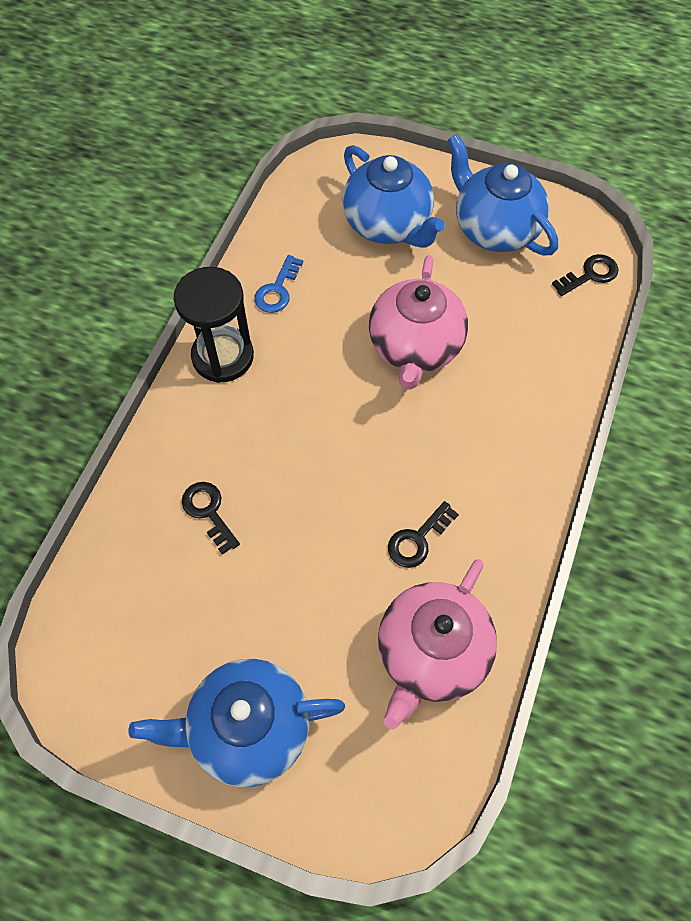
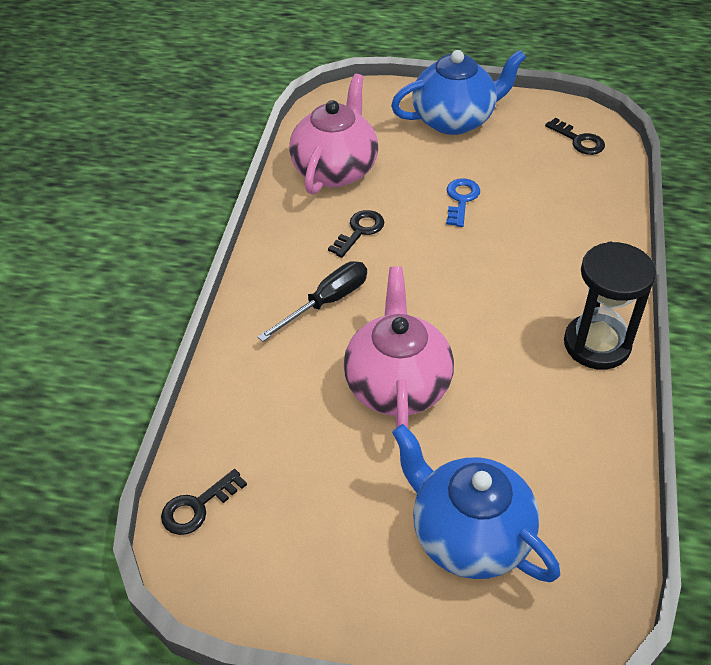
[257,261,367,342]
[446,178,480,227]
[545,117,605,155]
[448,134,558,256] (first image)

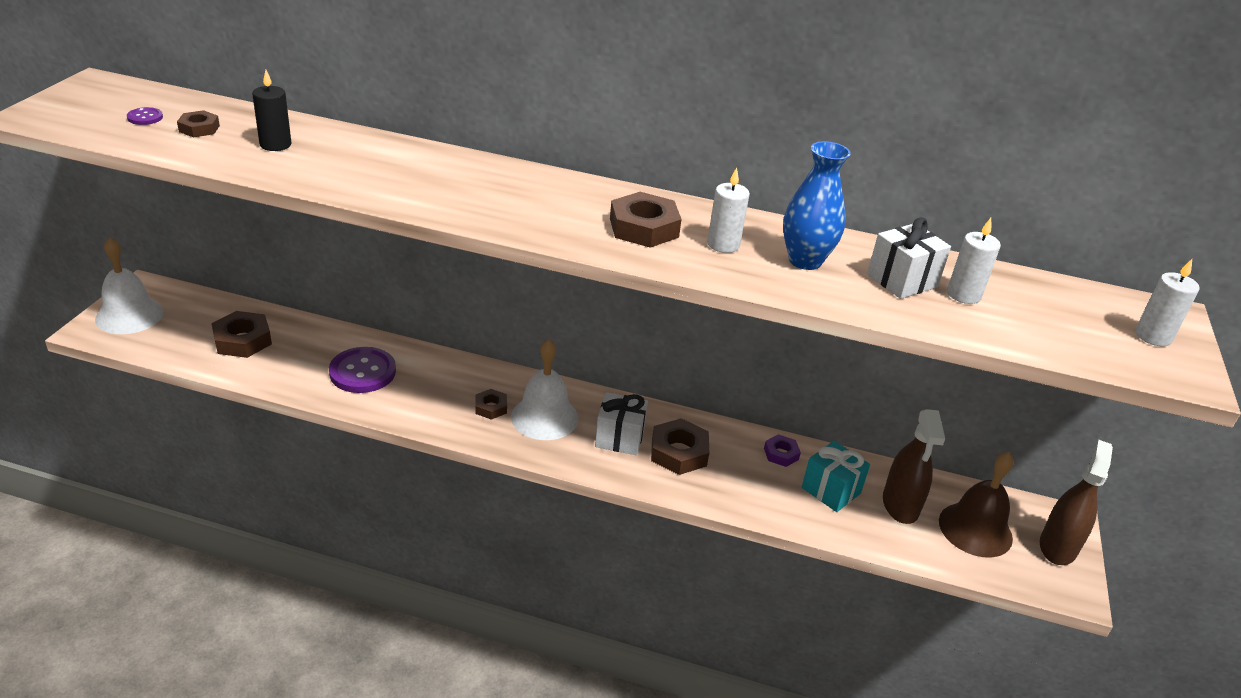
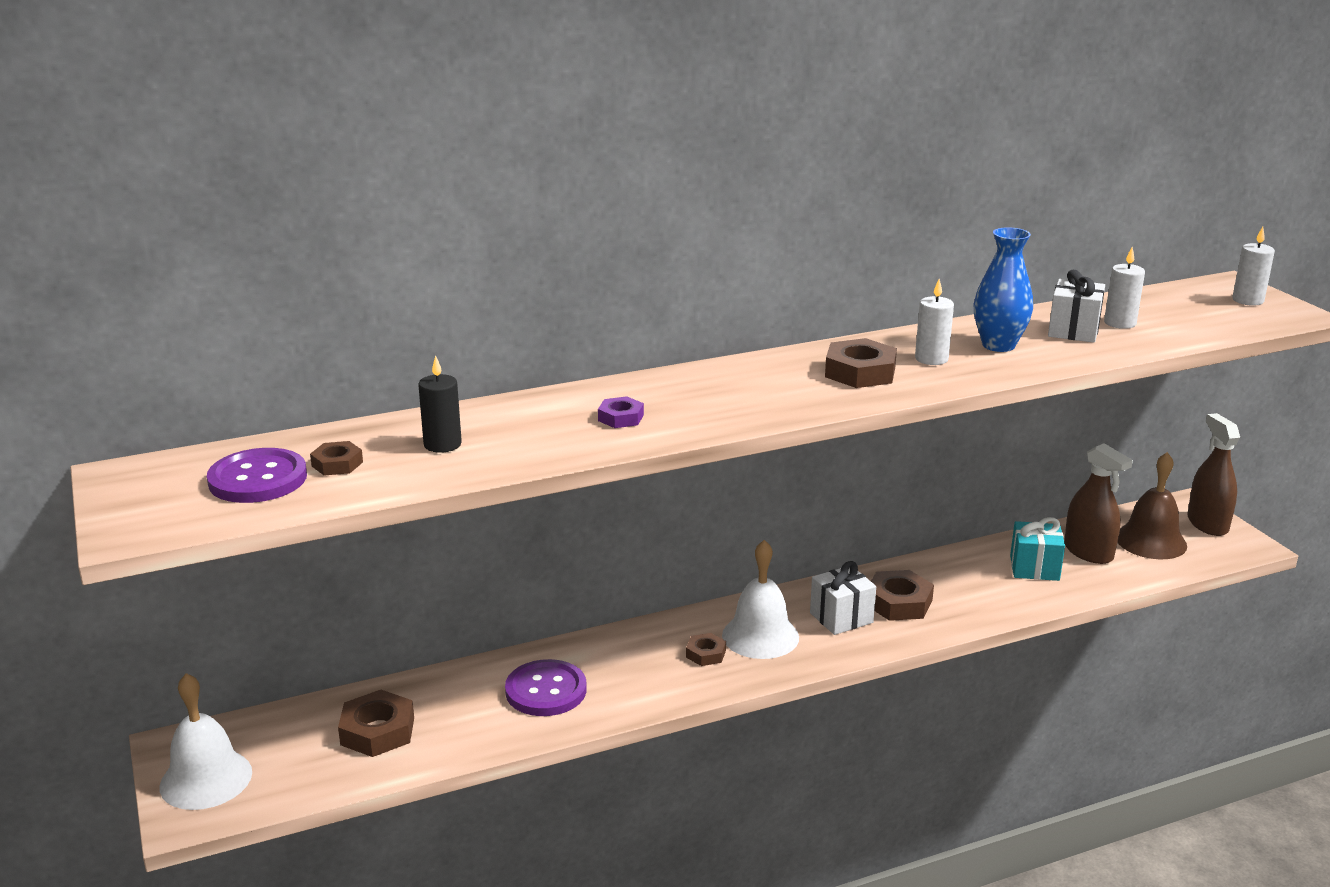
[207,448,307,503]
[598,396,644,428]

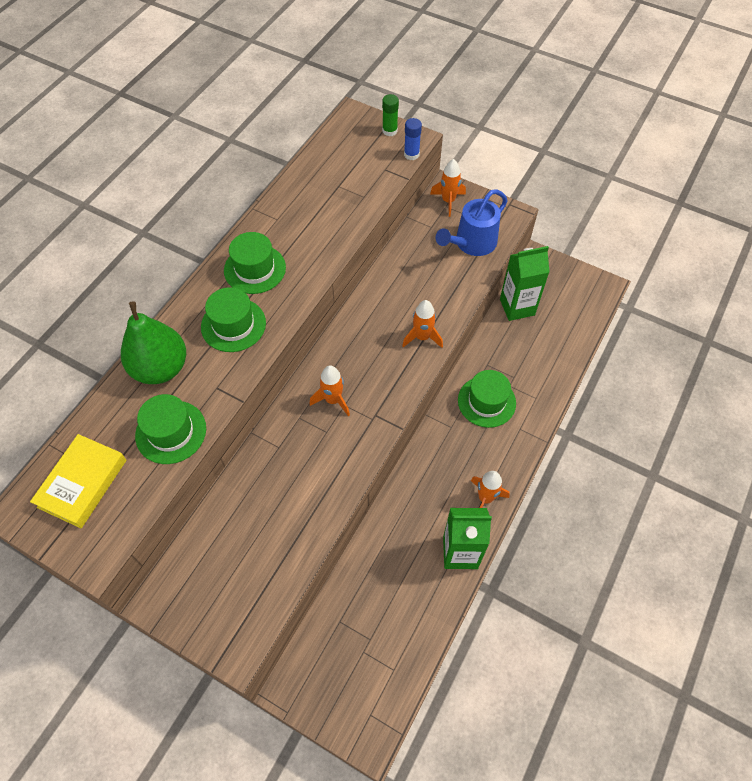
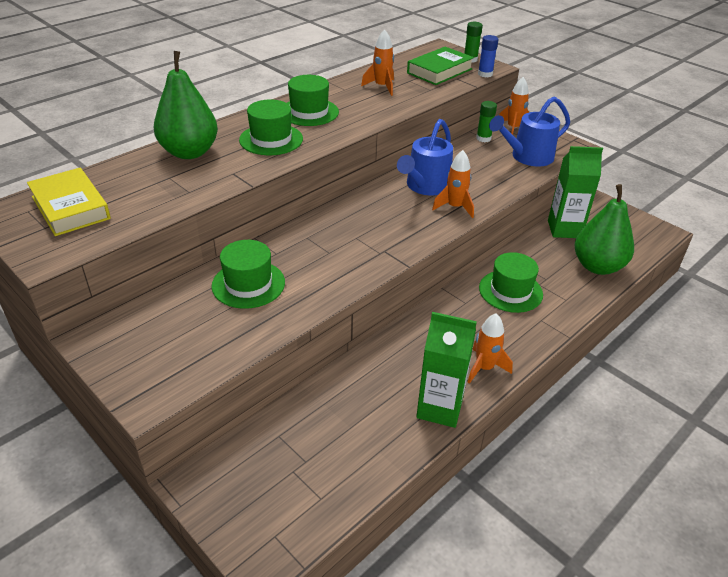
[27,168,111,236]
[211,240,285,309]
[361,29,394,96]
[397,119,453,195]
[407,47,474,85]
[476,101,497,142]
[574,184,634,275]

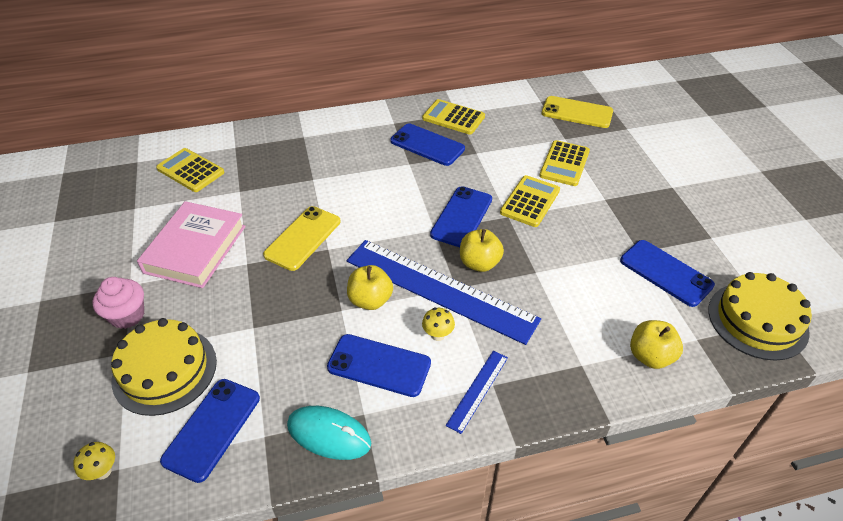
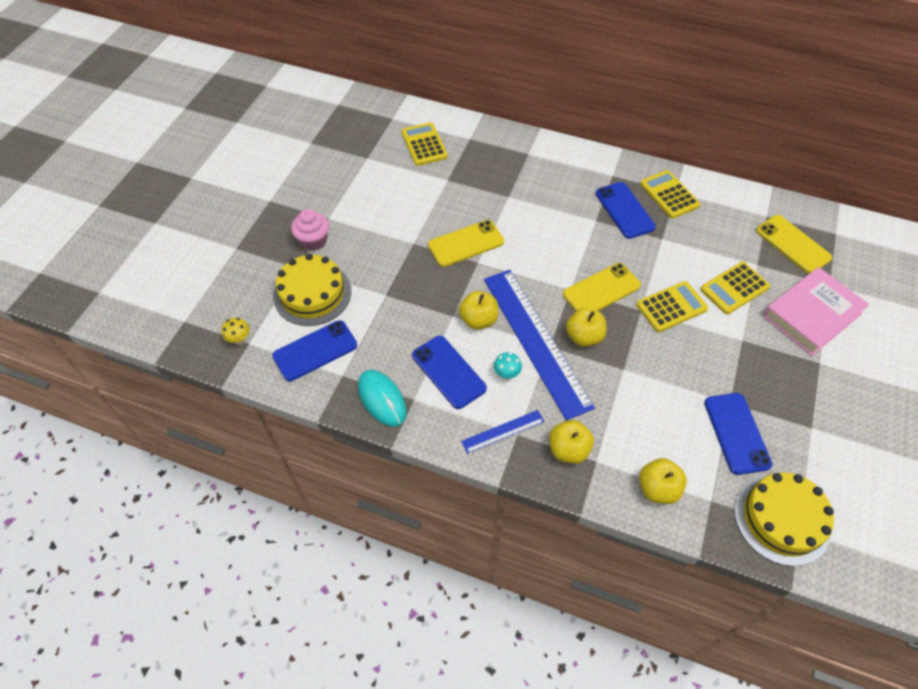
[494,352,522,380]
[549,420,594,464]
[563,263,641,311]
[763,267,869,356]

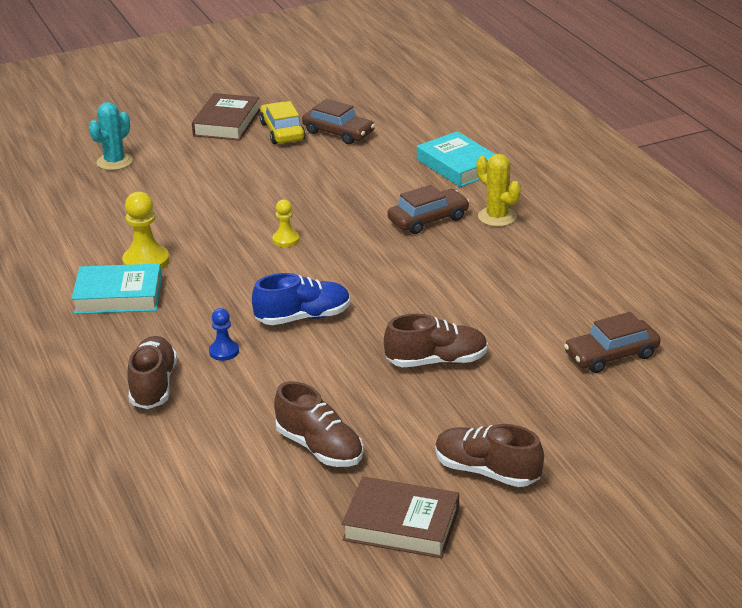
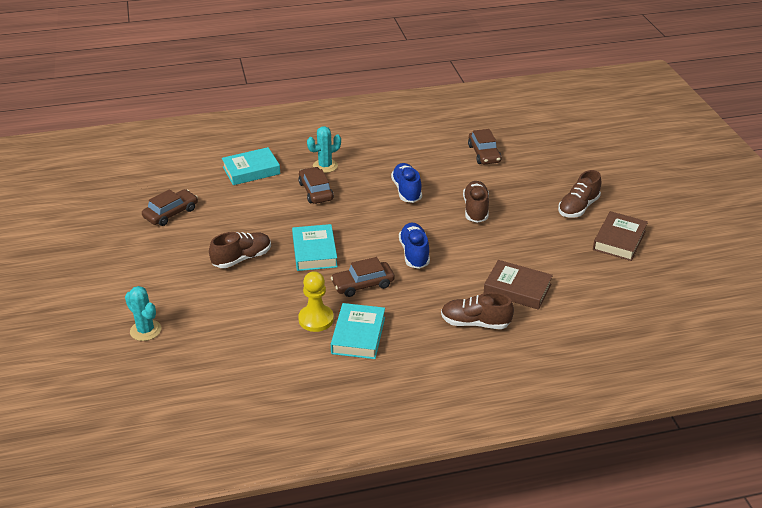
[209,232,271,268]
[292,224,338,271]
[307,126,341,173]
[331,257,395,297]
[391,163,422,203]
[484,260,553,310]
[209,308,239,361] (first image)
[260,101,306,144] (first image)

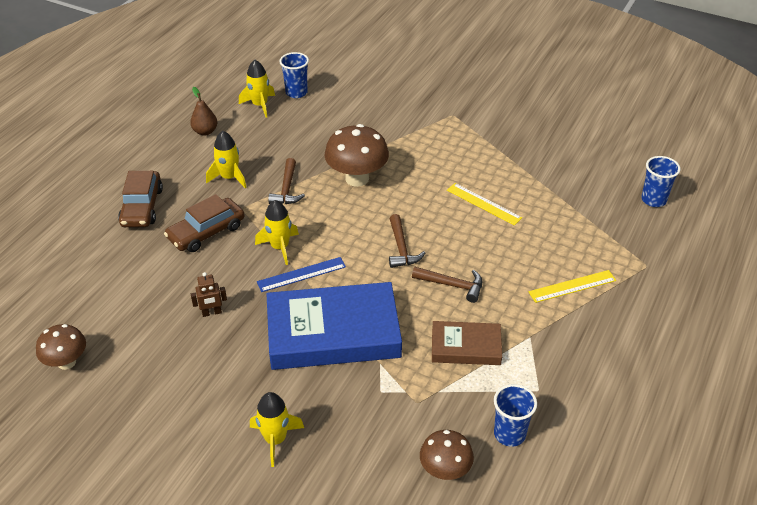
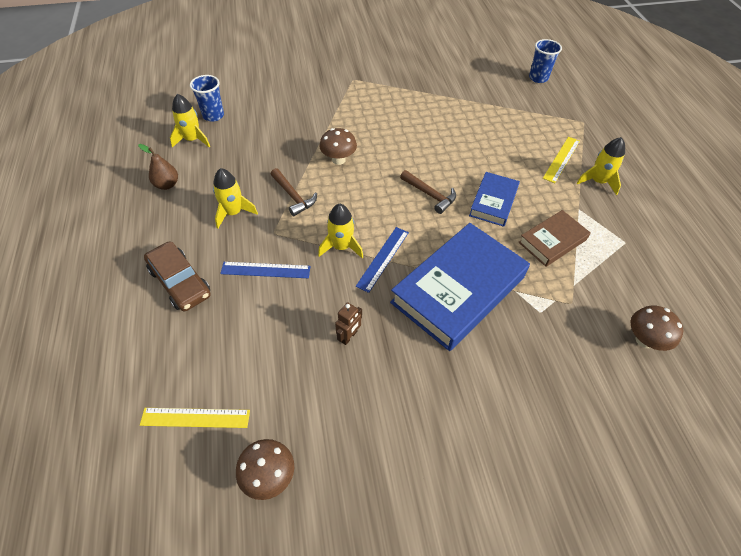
[140,408,250,428]
[220,262,311,278]
[319,128,357,165]
[469,172,520,227]
[577,137,625,195]
[494,384,537,447] (first image)

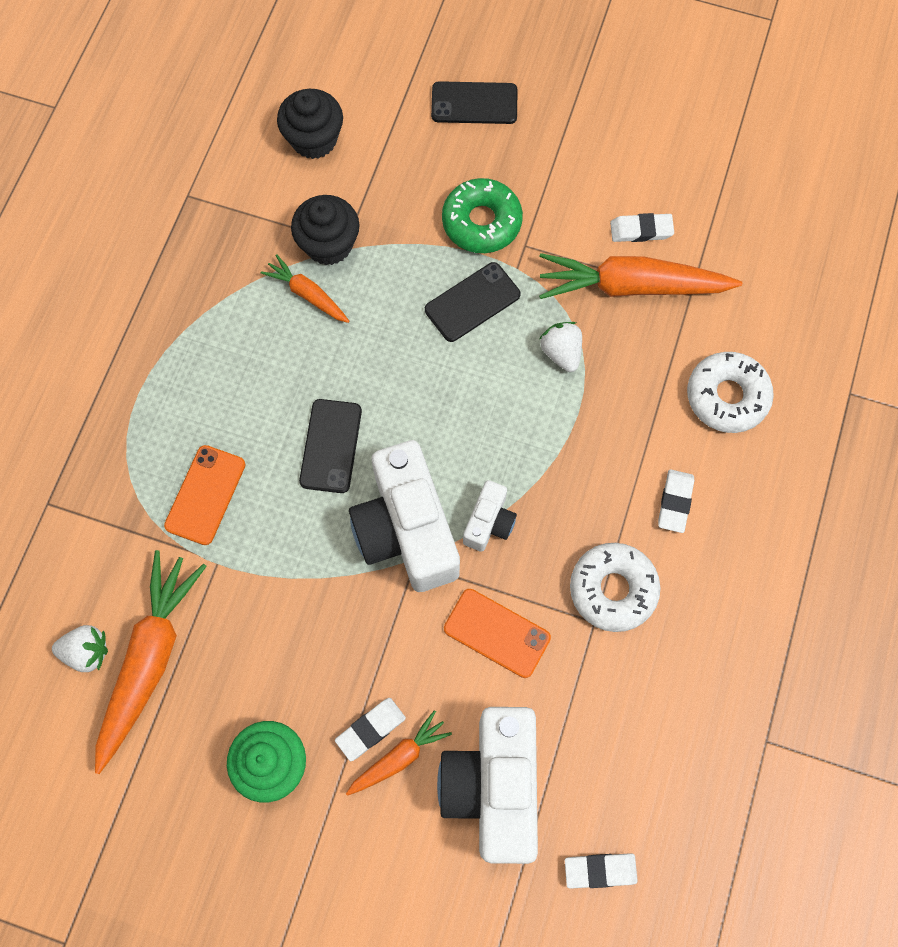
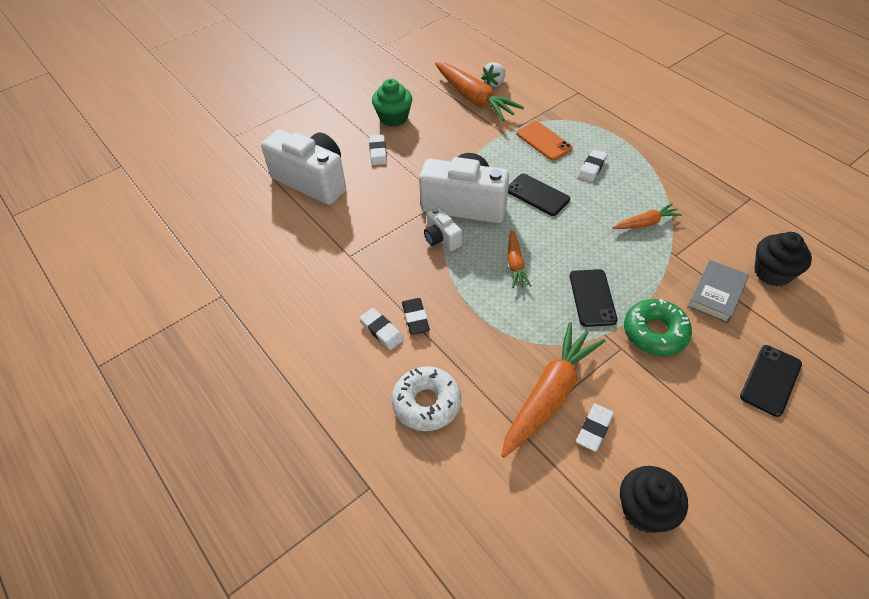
[402,298,430,335]
[508,230,531,288]
[578,149,608,182]
[620,466,688,533]
[688,260,749,323]
[444,589,551,678] (first image)
[540,322,582,372] (first image)
[570,543,661,632] (first image)

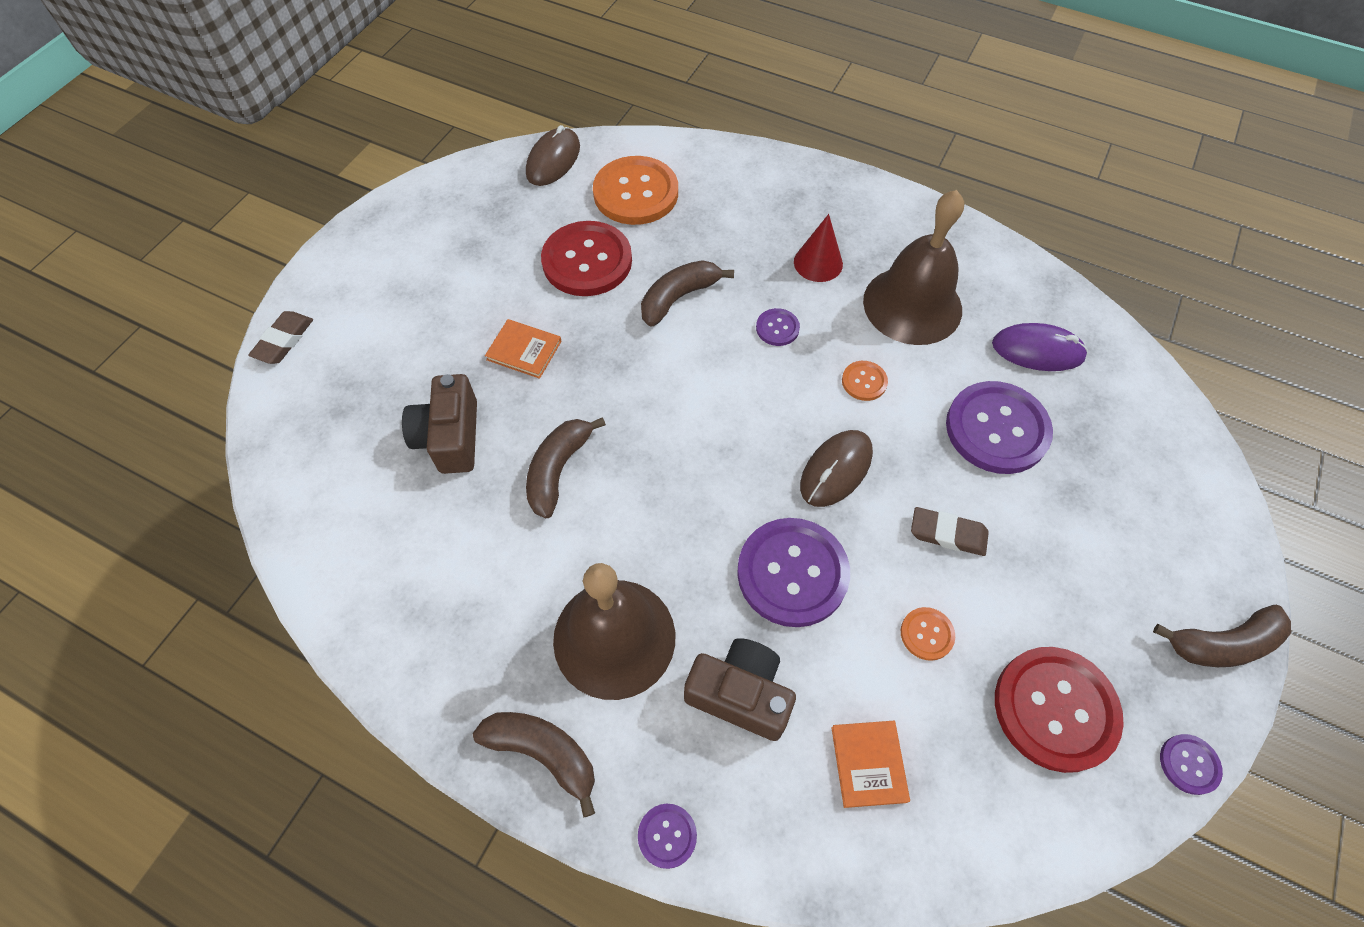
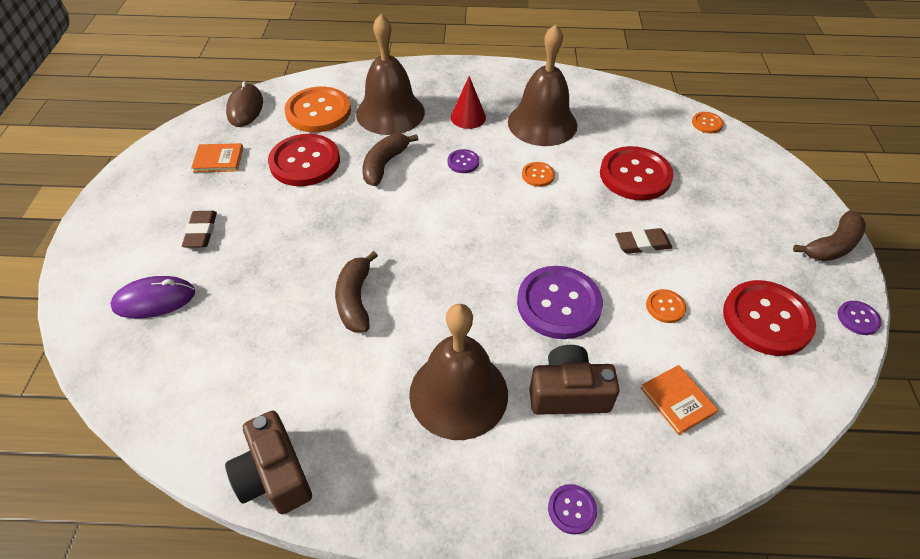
[110,276,195,319]
[182,211,217,248]
[191,143,243,172]
[225,411,312,514]
[356,14,425,135]
[600,146,673,200]
[692,112,724,133]
[473,712,595,817] (first image)
[800,430,873,507] (first image)

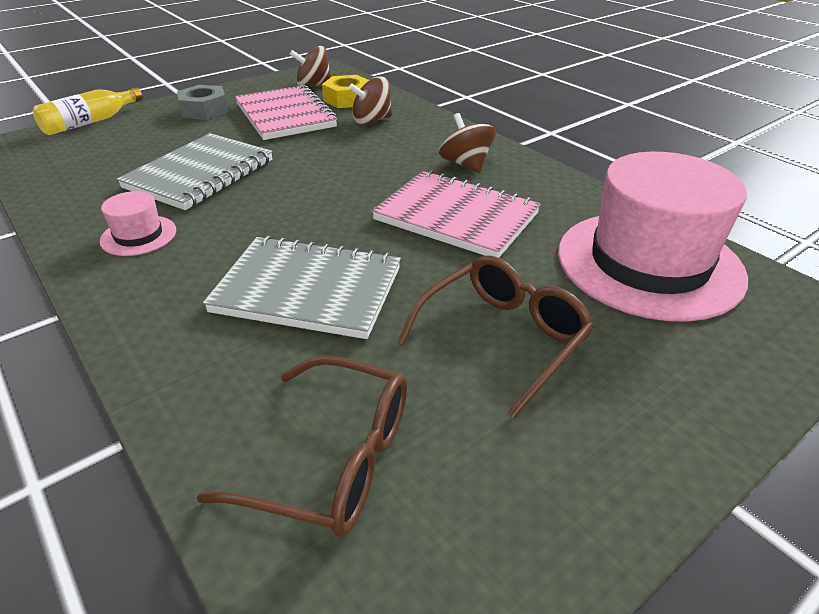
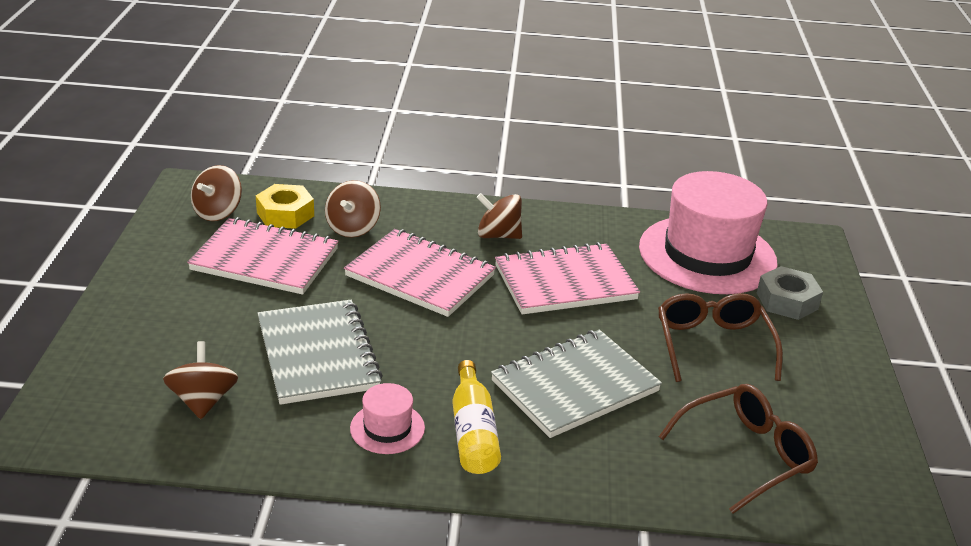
[163,341,238,419]
[344,229,496,317]
[452,360,501,474]
[757,266,823,320]

